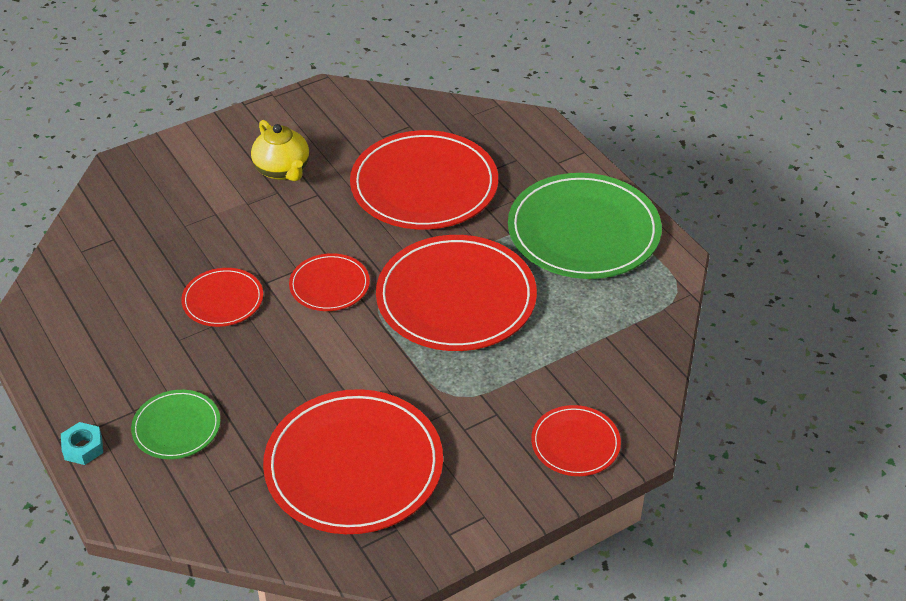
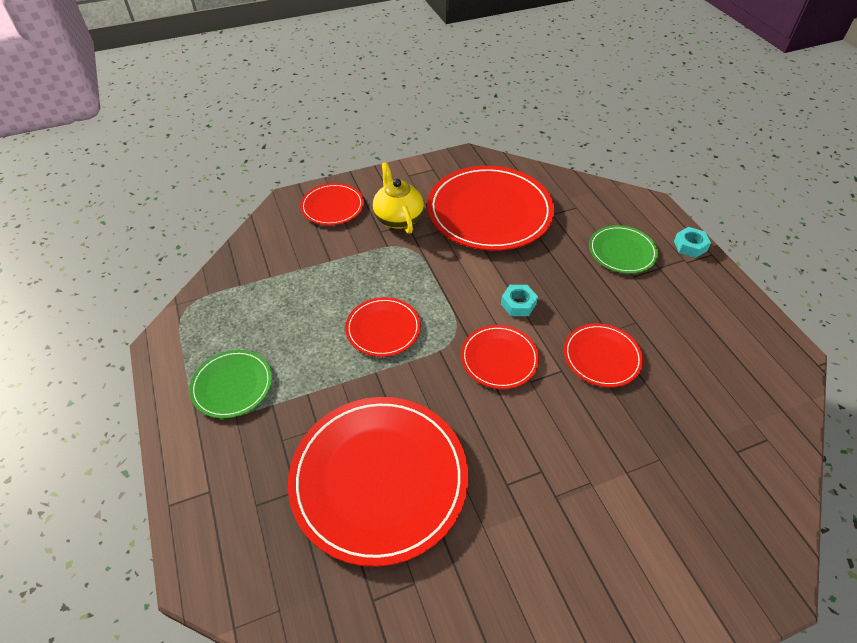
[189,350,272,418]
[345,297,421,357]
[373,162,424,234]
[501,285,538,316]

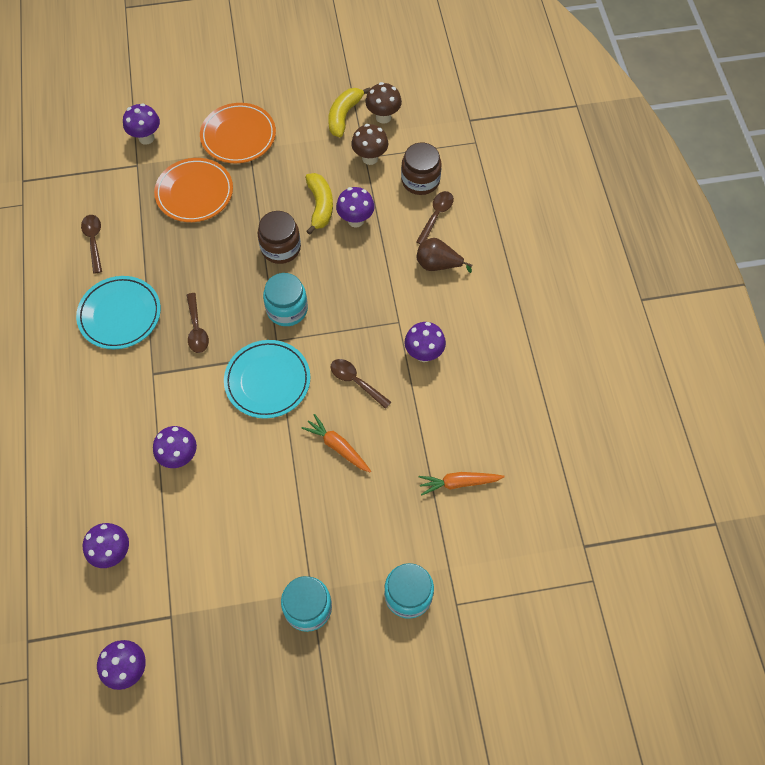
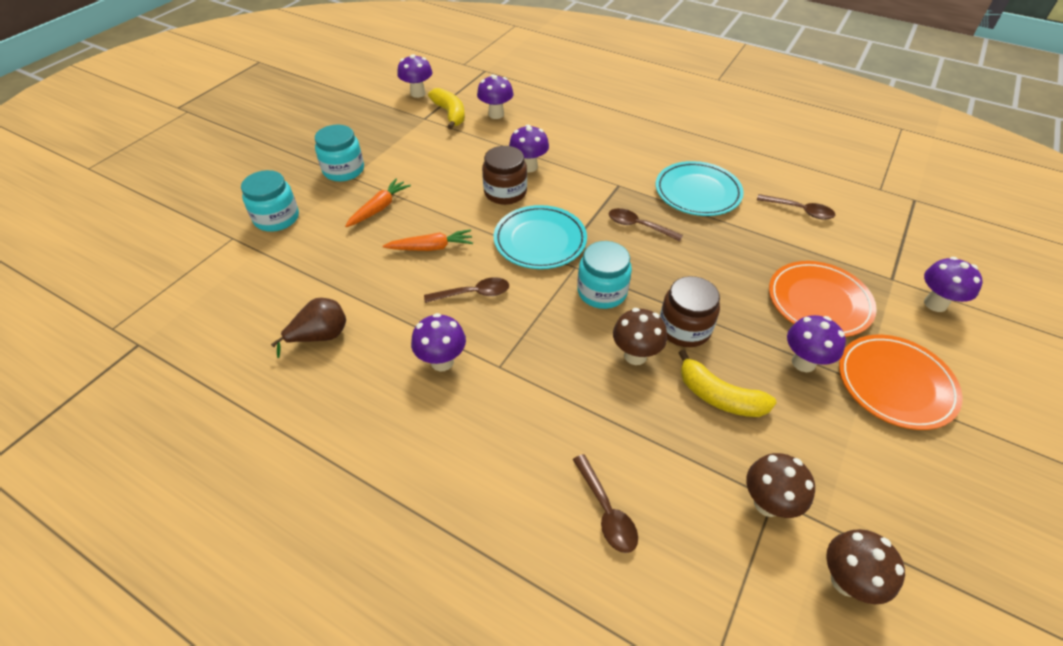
[271,298,346,358]
[345,179,411,227]
[428,88,465,130]
[482,146,527,205]
[613,308,667,365]
[787,315,846,372]

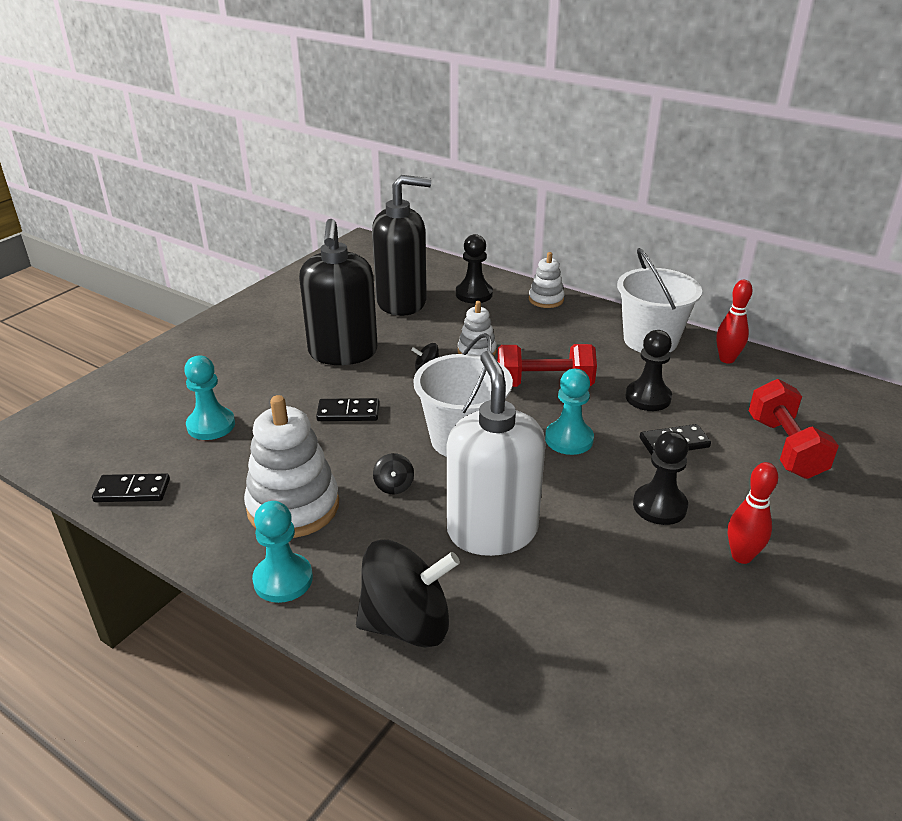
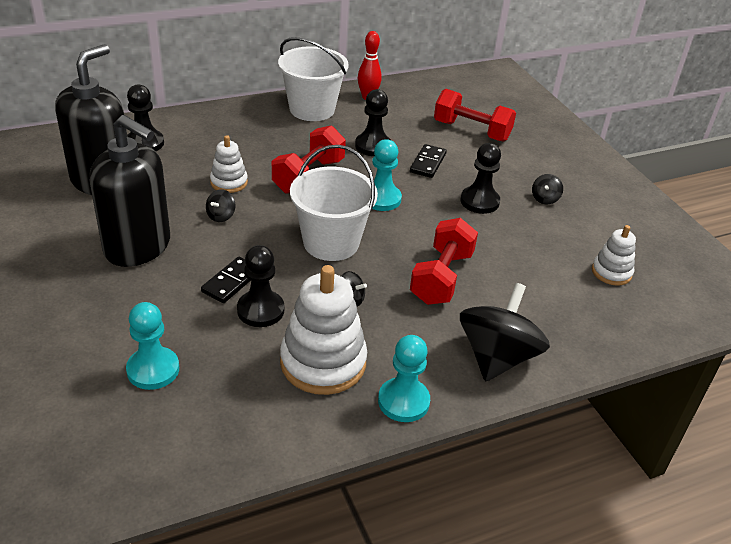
[237,245,284,327]
[410,218,478,305]
[532,174,563,204]
[592,225,636,286]
[92,473,170,502] (first image)

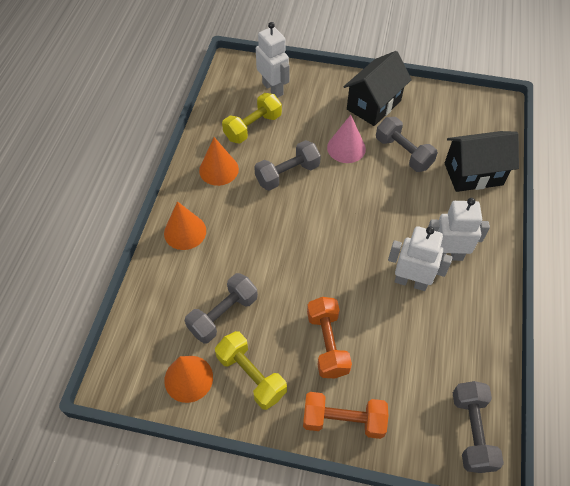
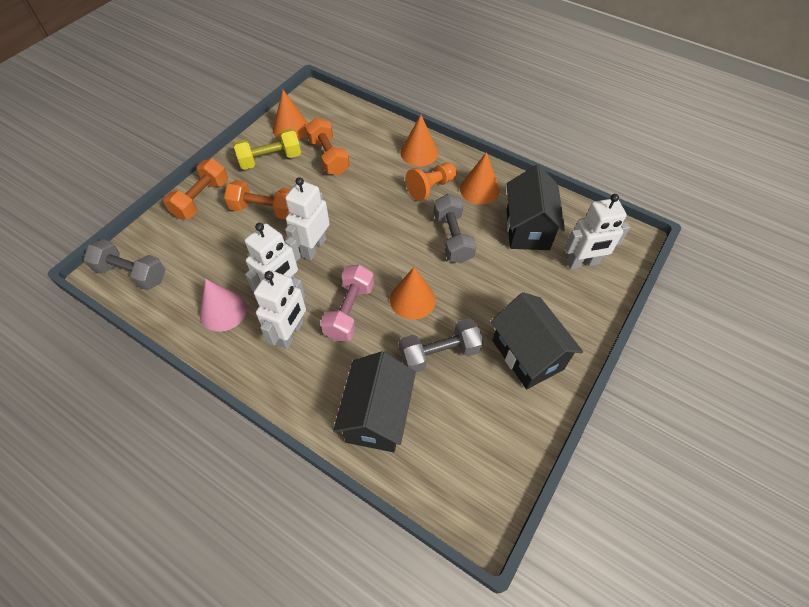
[200,279,247,332]
[285,177,330,260]
[305,118,350,175]
[320,265,374,341]
[390,267,436,320]
[405,163,457,201]
[507,165,565,250]

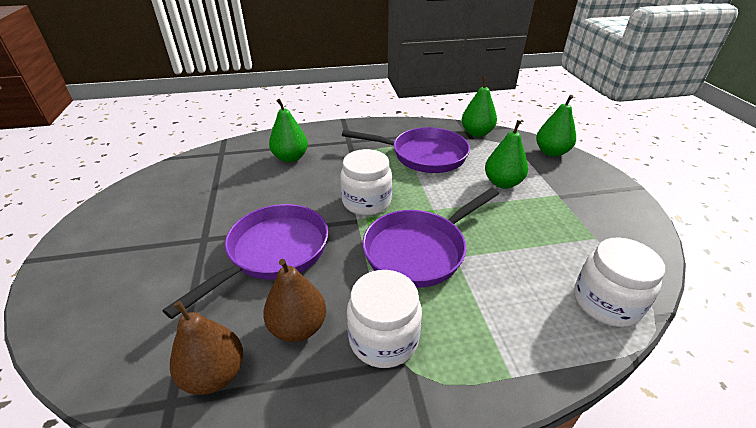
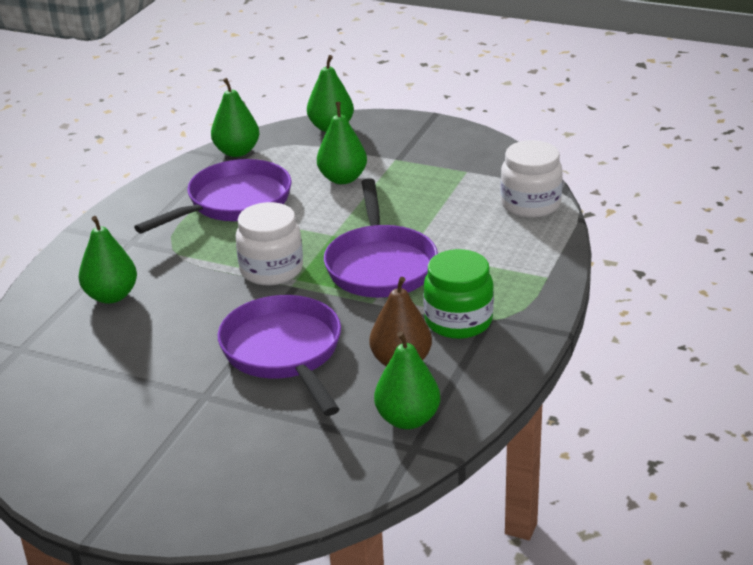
[374,331,440,429]
[423,249,494,339]

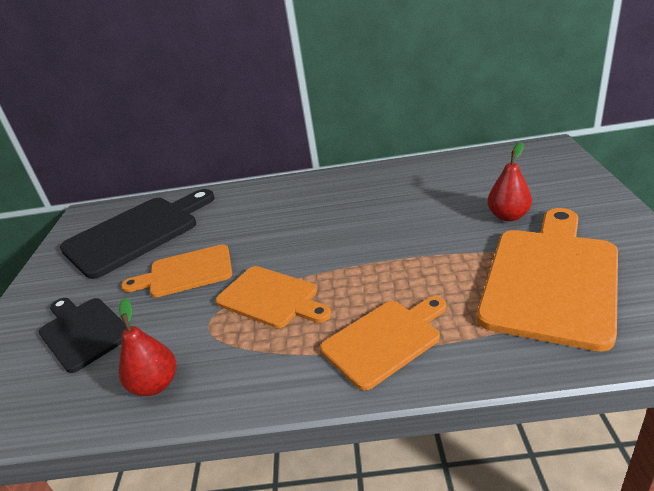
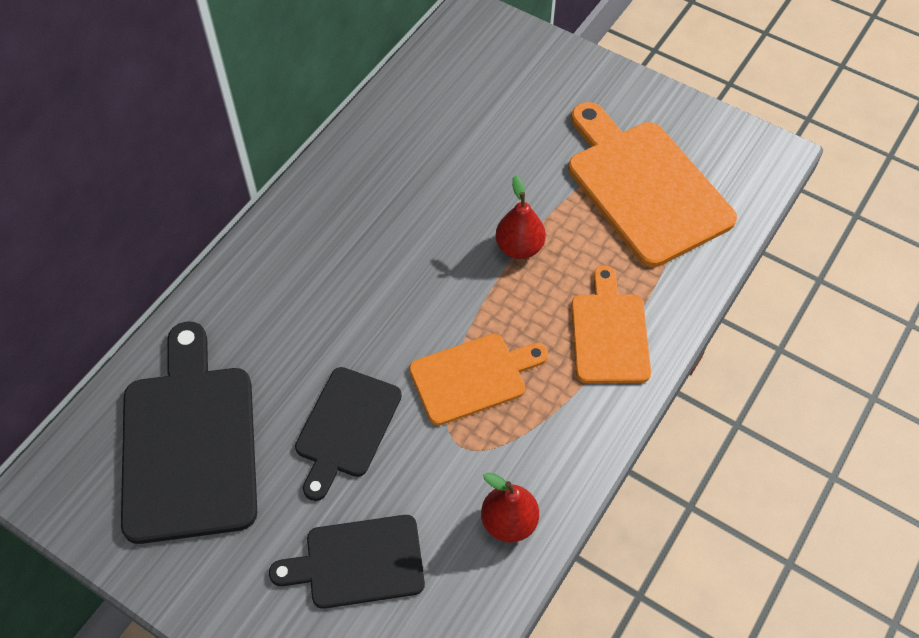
[295,367,402,501]
[495,176,546,259]

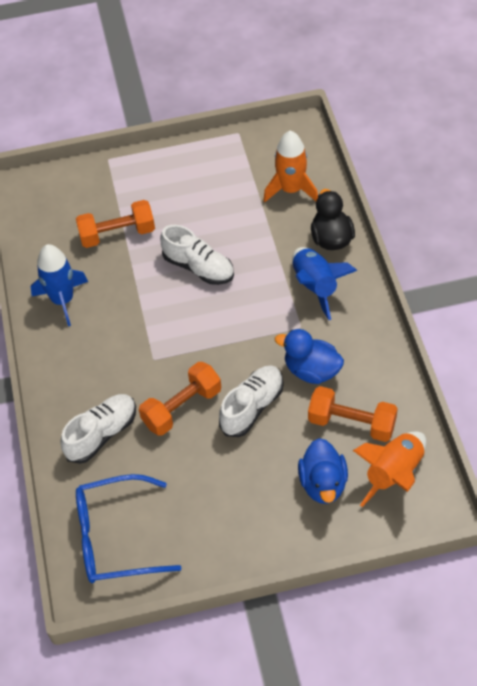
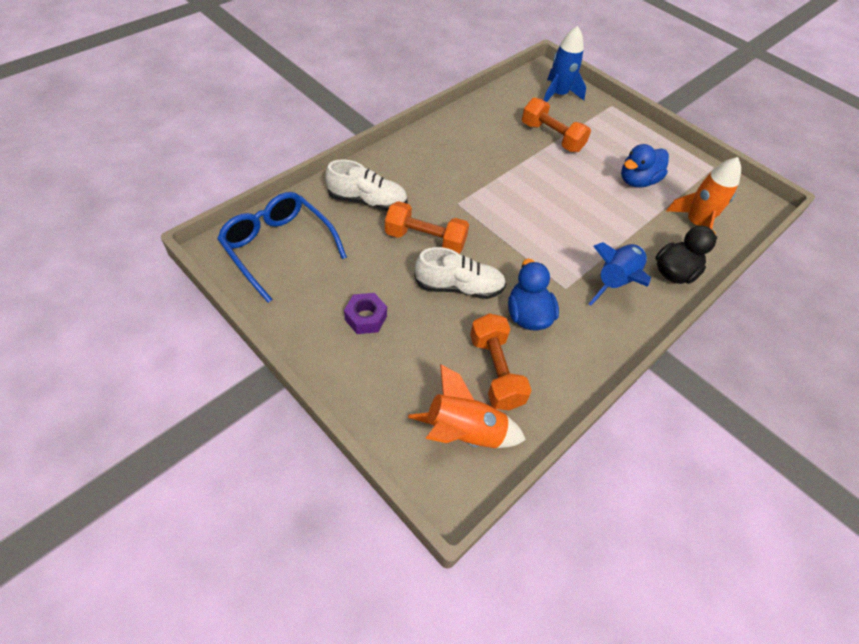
[344,293,387,334]
[544,26,586,102]
[621,144,669,188]
[160,225,234,285] (first image)

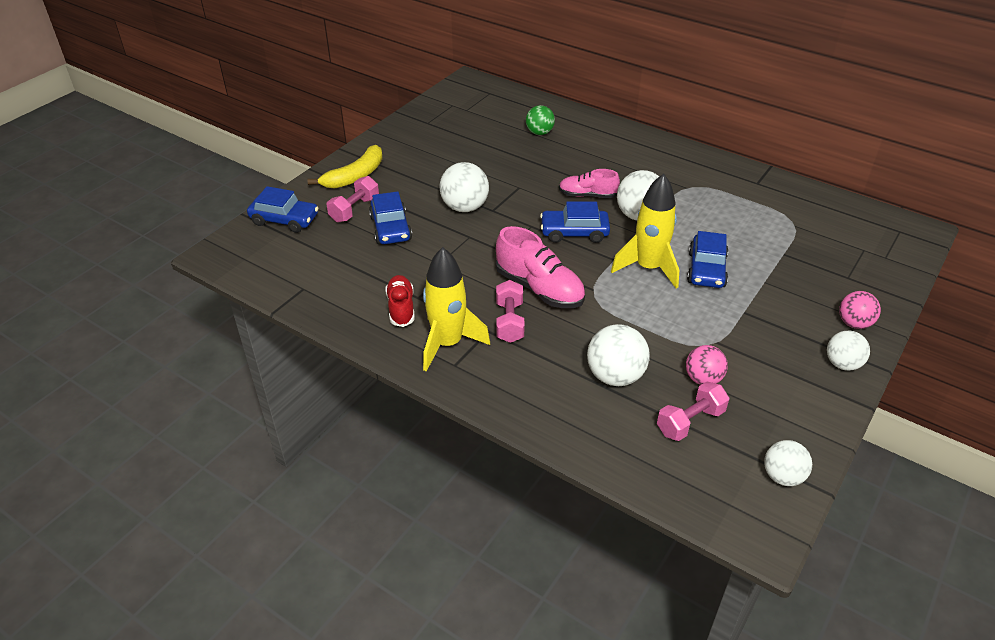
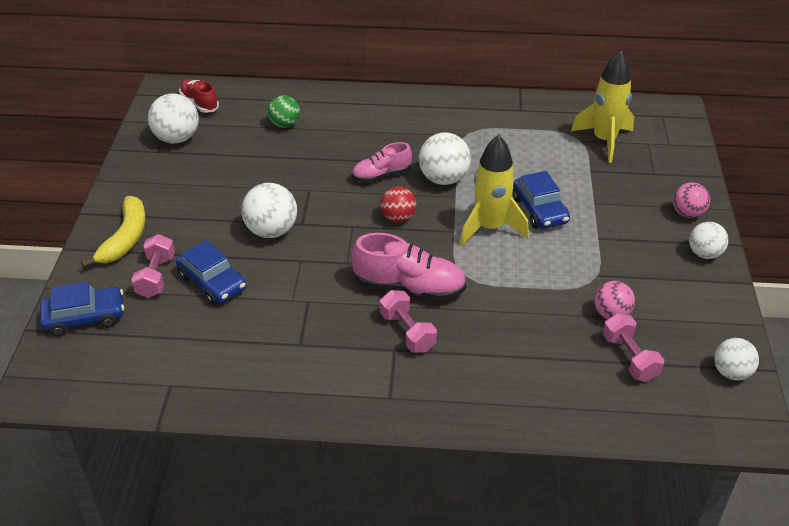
[148,93,199,144]
[179,79,219,113]
[380,186,416,222]
[571,50,634,163]
[603,313,664,382]

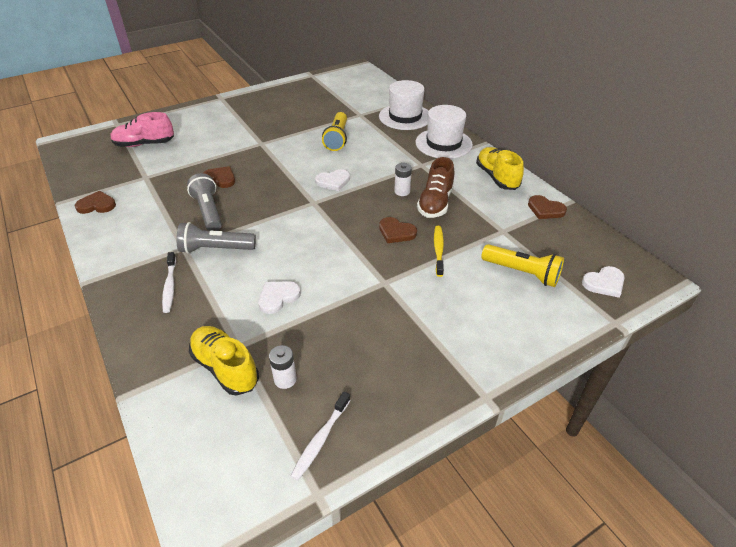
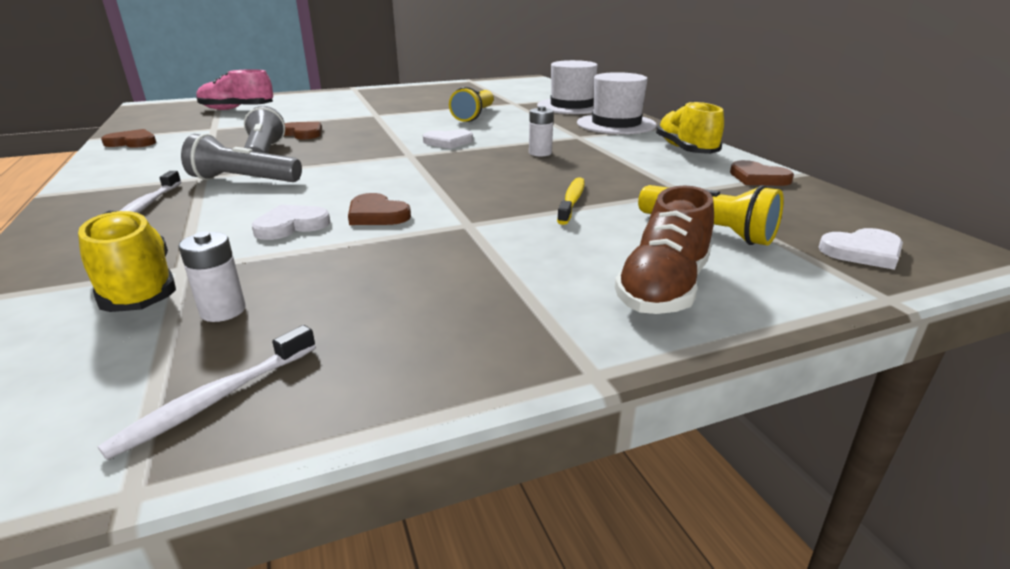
[348,193,411,225]
[615,185,714,314]

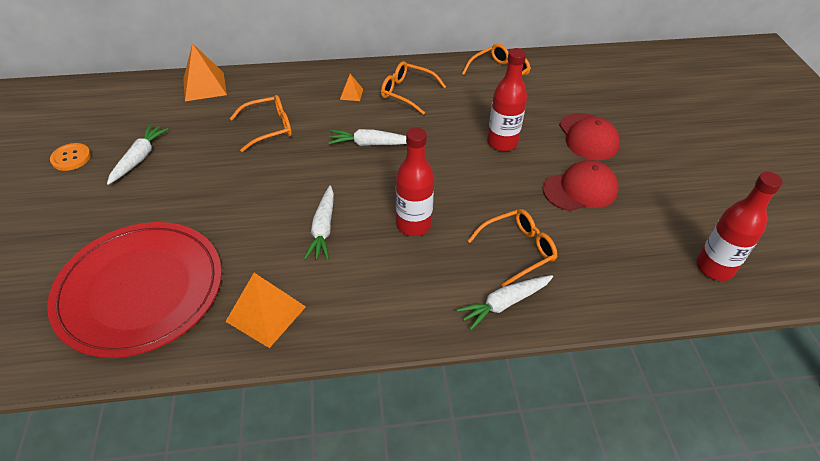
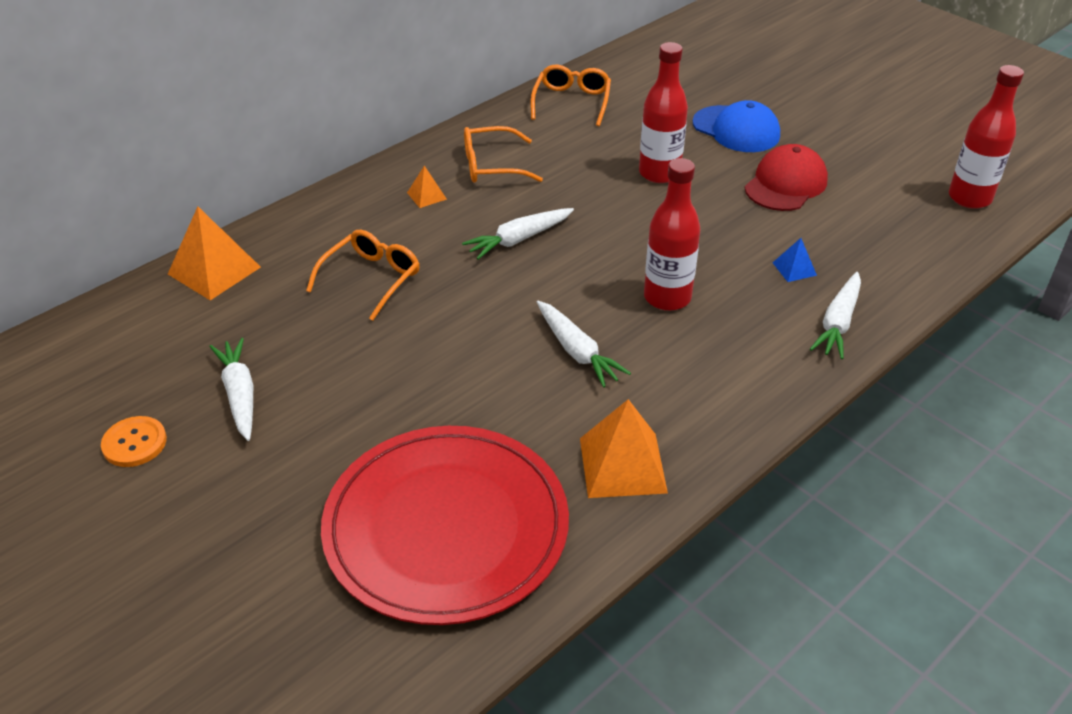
[693,100,780,152]
[773,238,817,282]

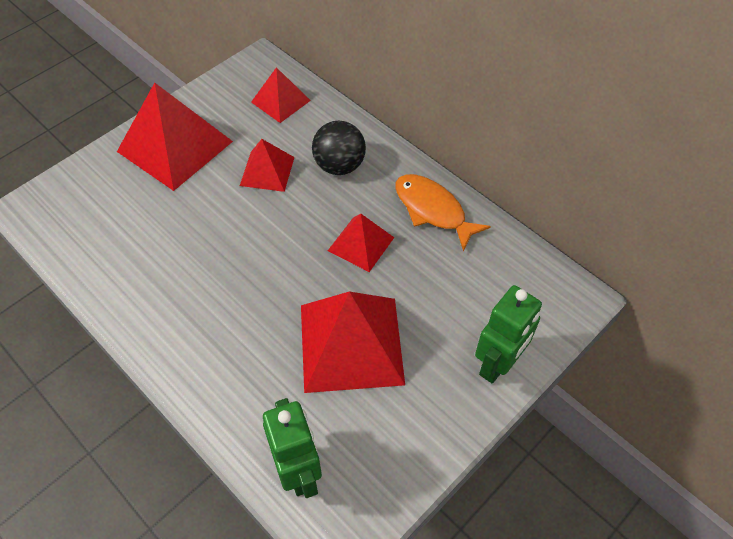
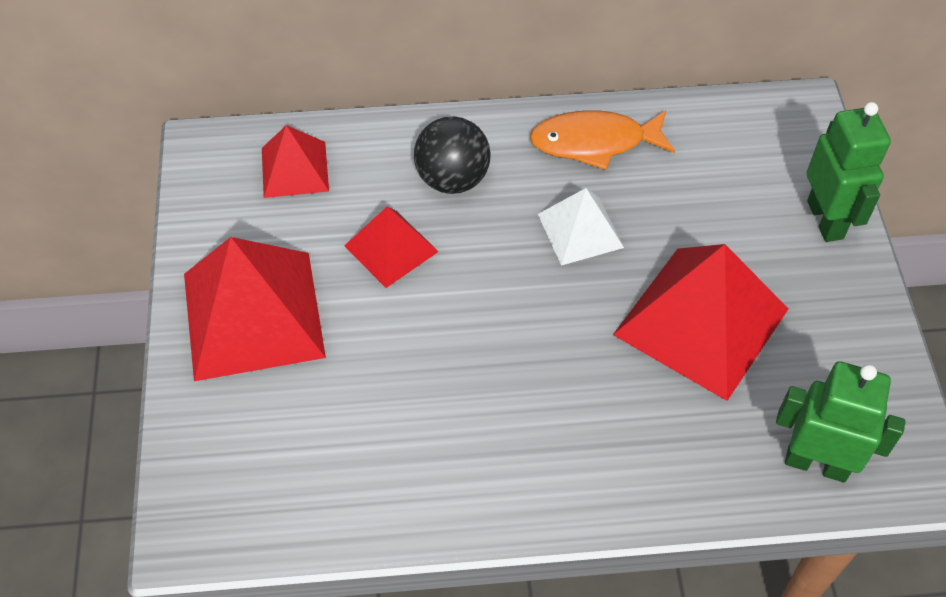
[538,188,624,266]

